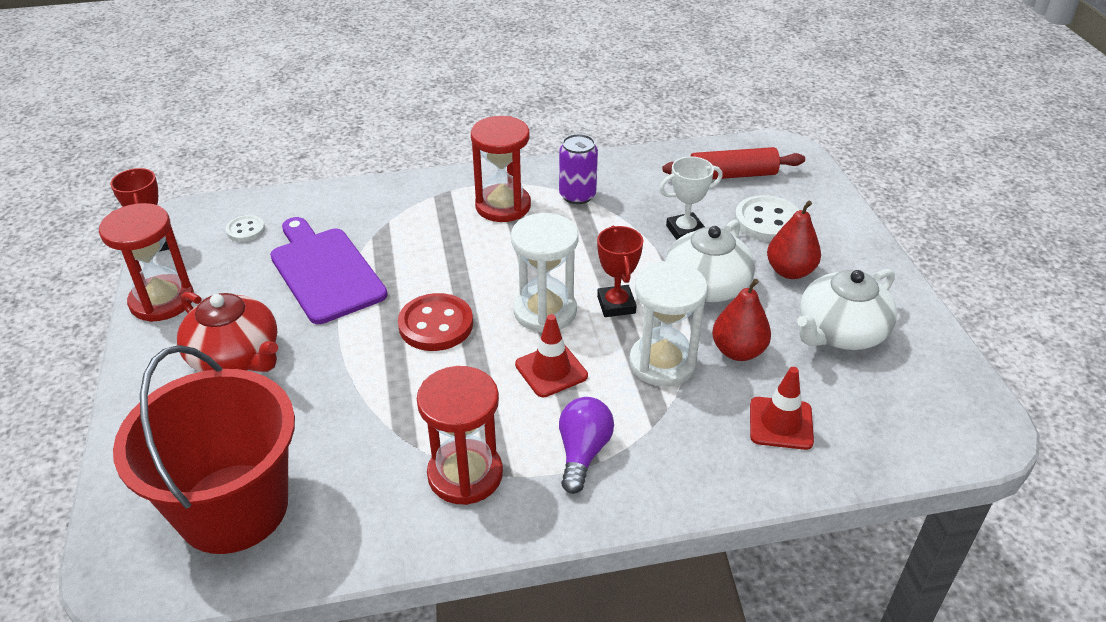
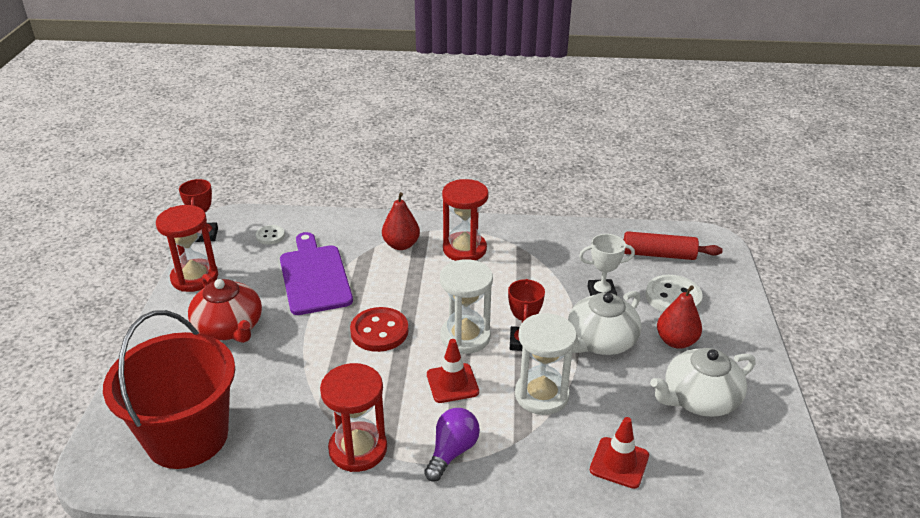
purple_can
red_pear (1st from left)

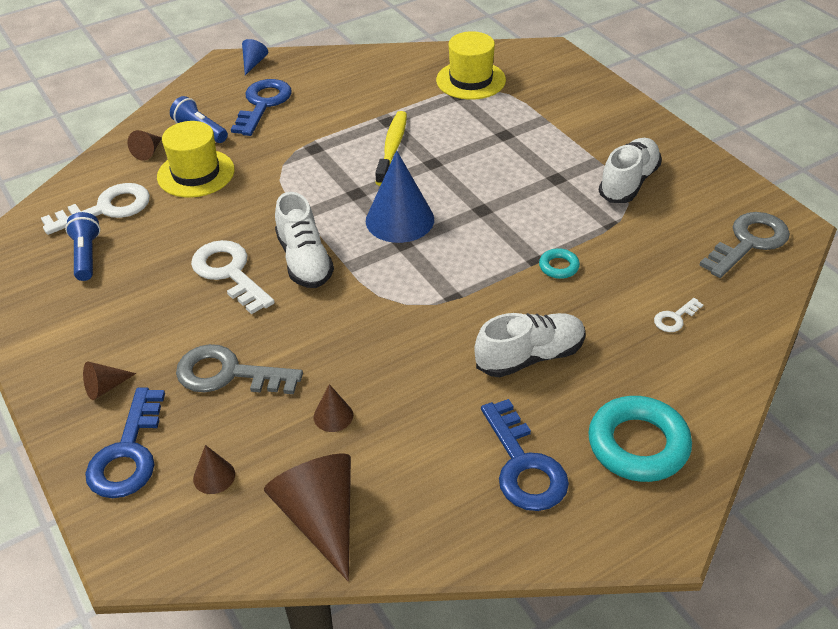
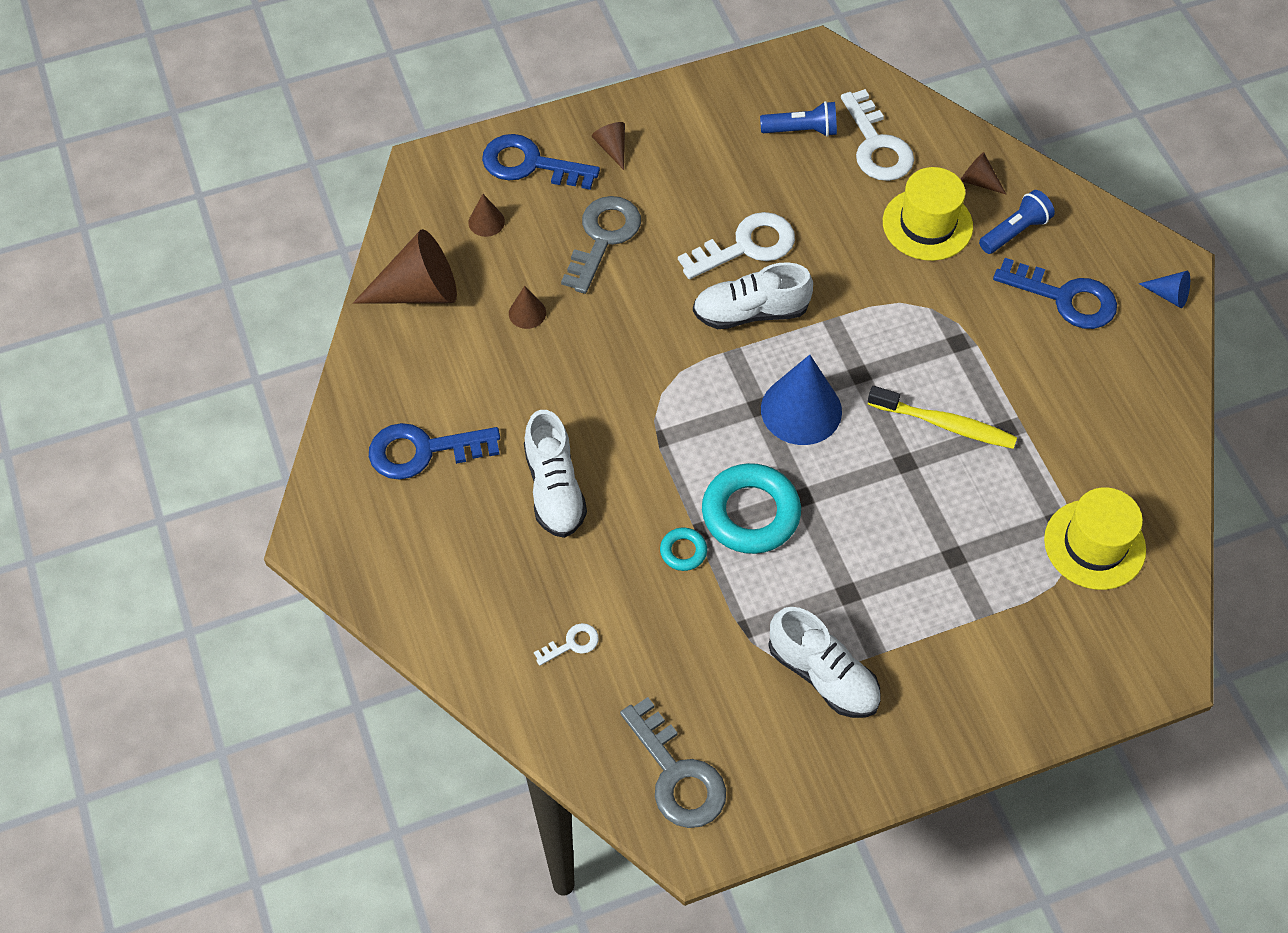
turquoise_ring (2nd from left)
white_key (1st from left)

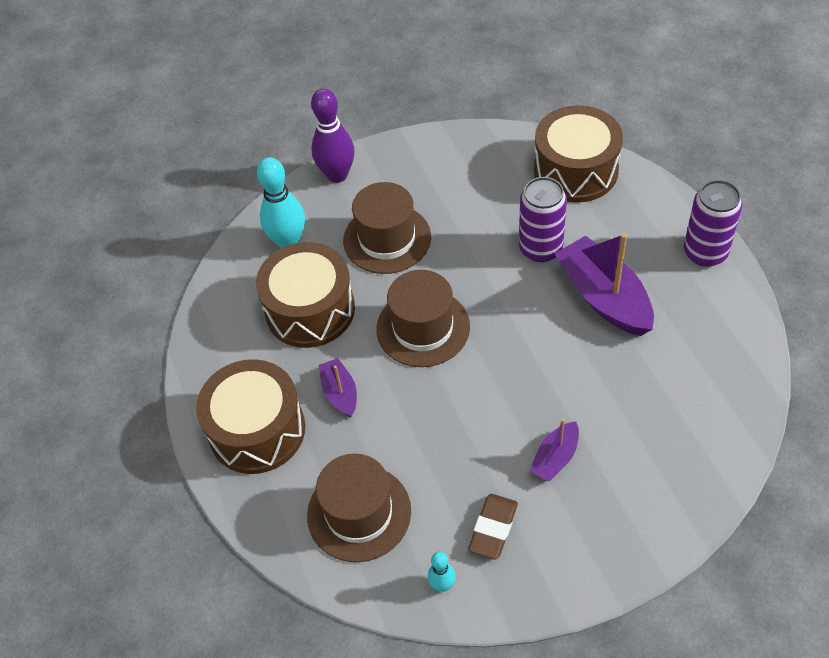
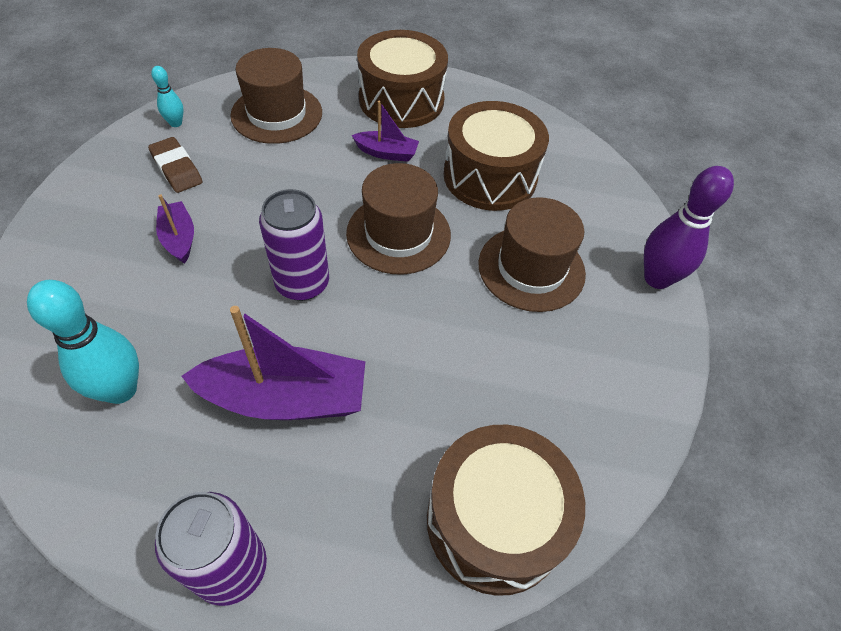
turquoise_bowling_pin (1st from left)
purple_can (2nd from left)

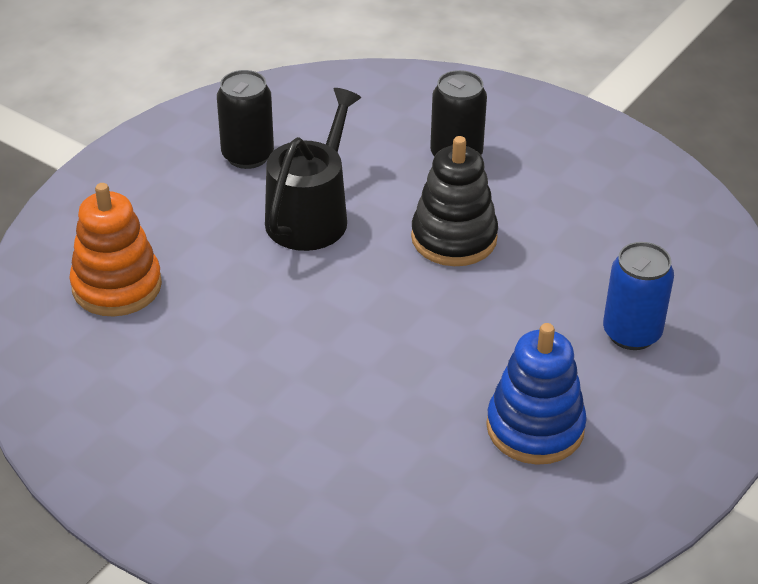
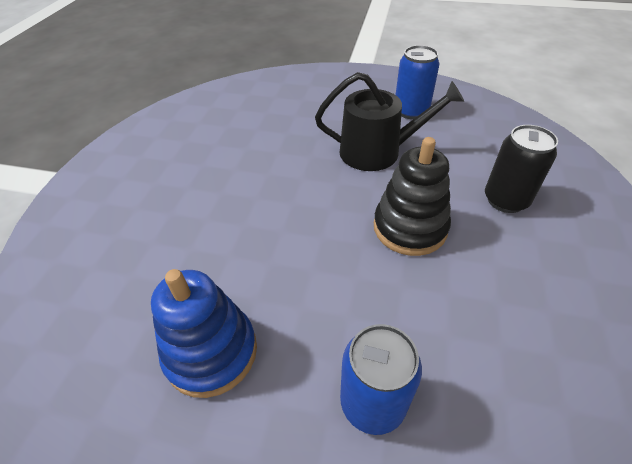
orange_stacking_toy
blue_can (2nd from left)

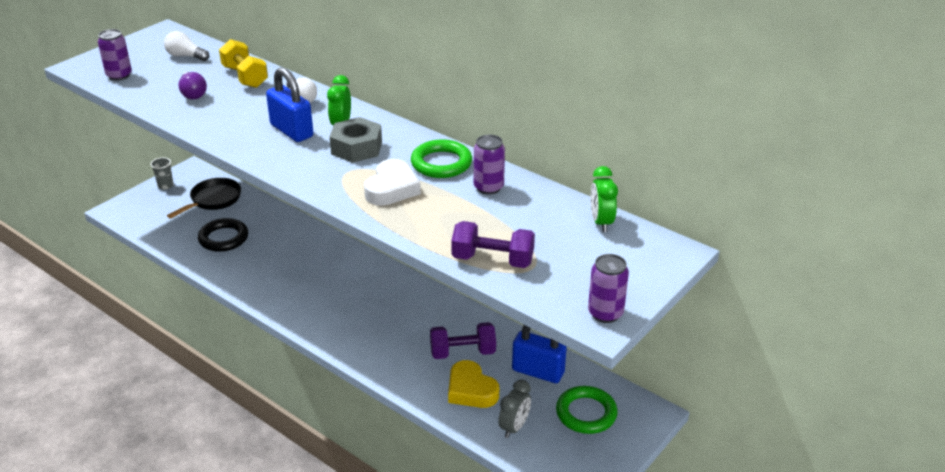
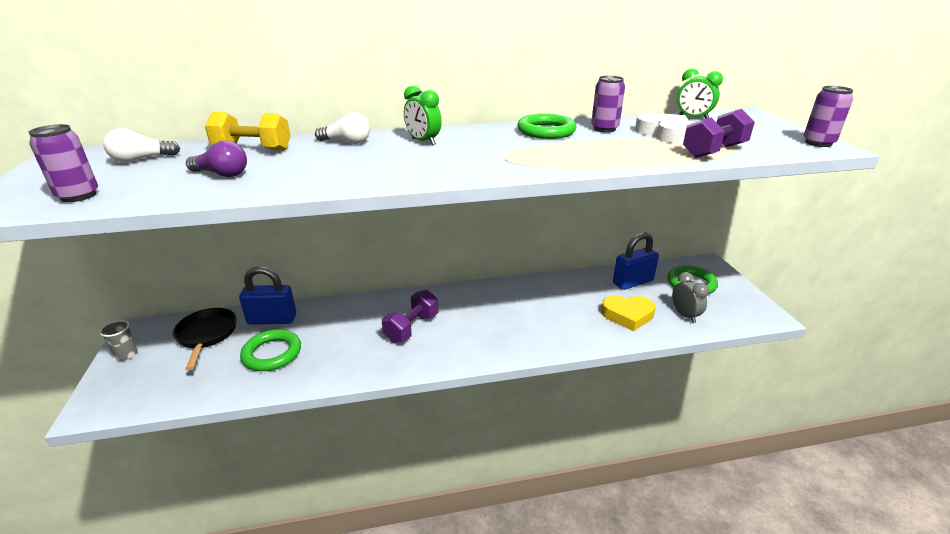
grey_nut
blue_padlock (1st from left)
white_heart
purple_dumbbell (1st from left)
green_ring (1st from left)

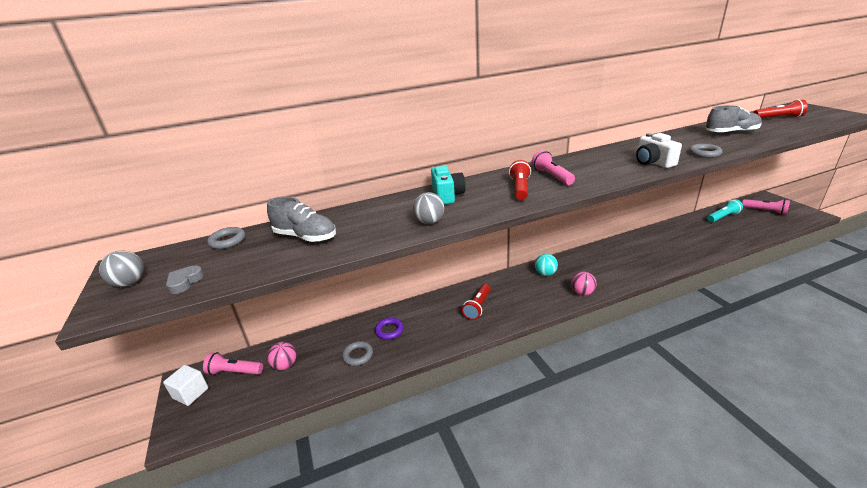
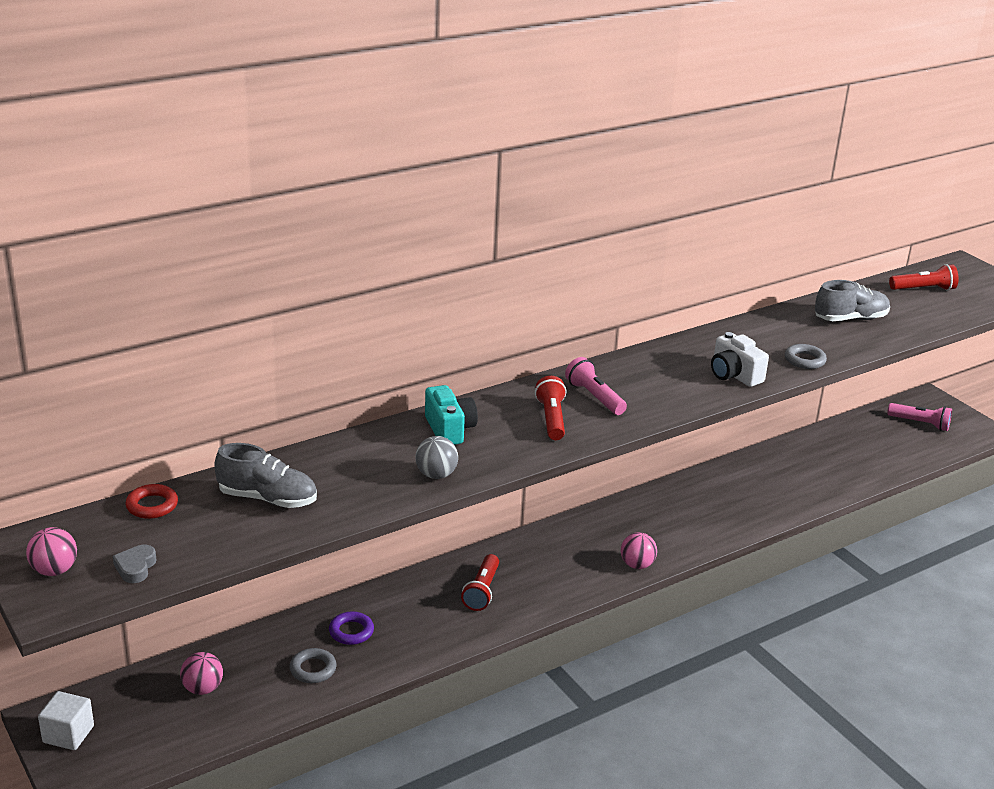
pink_flashlight (1st from left in the first image)
turquoise_ball
turquoise_flashlight
pink_ball (1st from left)
red_ring

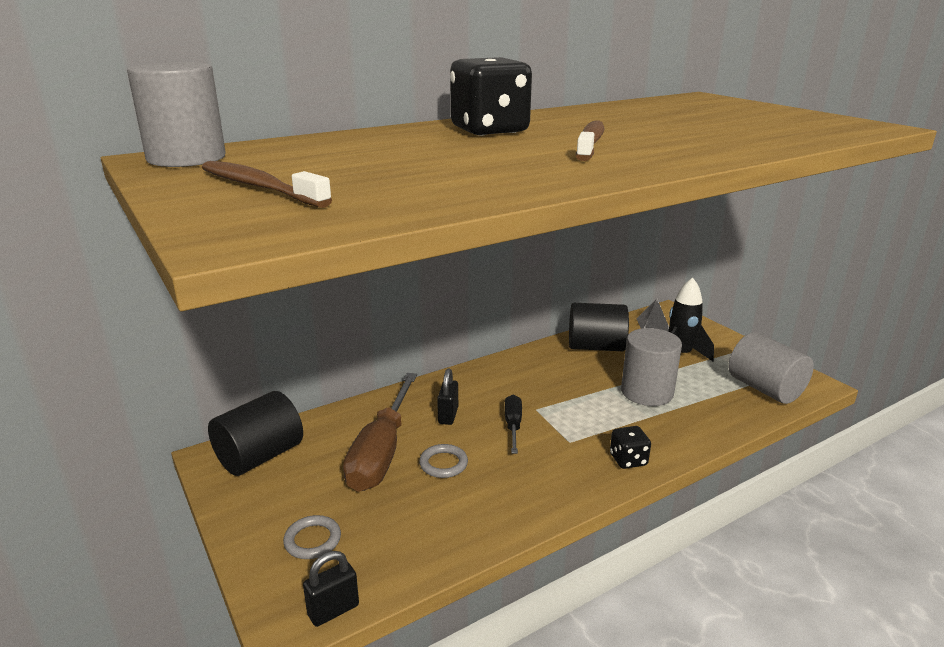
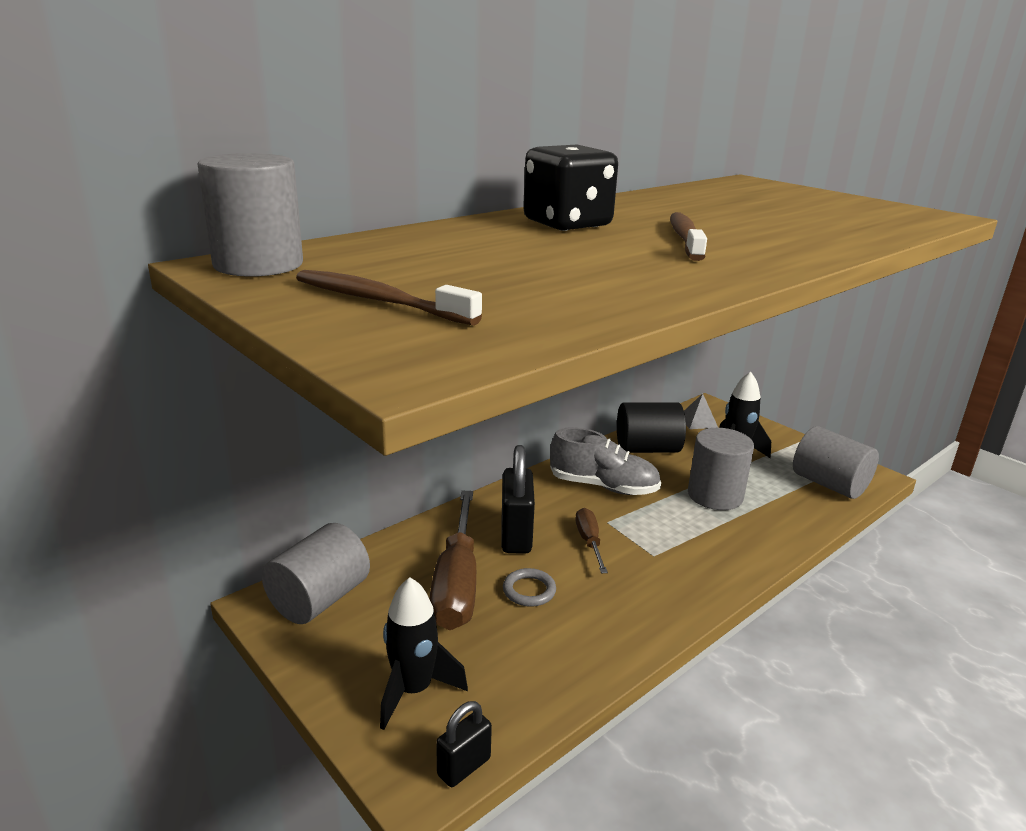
black_dice (2nd from left in the first image)
grey_shoe
black_rocket (1st from left)
grey_cylinder (2nd from left)
brown_screwdriver (2nd from left)
black_padlock (2nd from left)

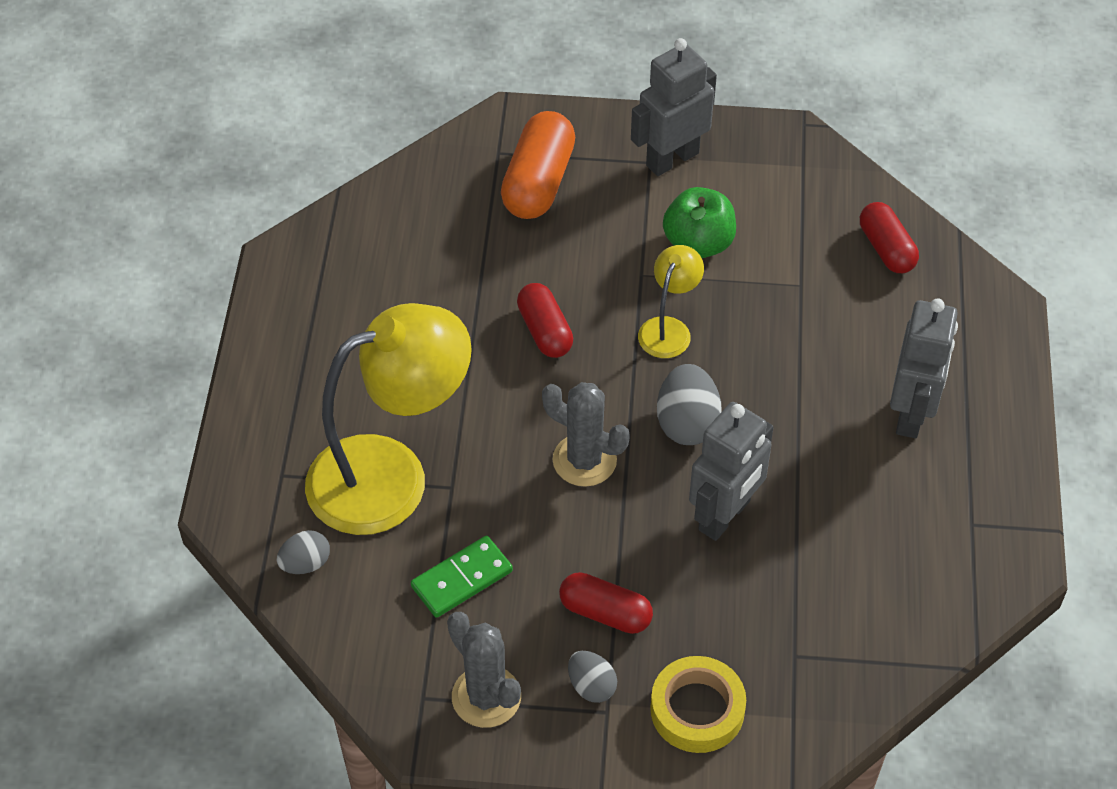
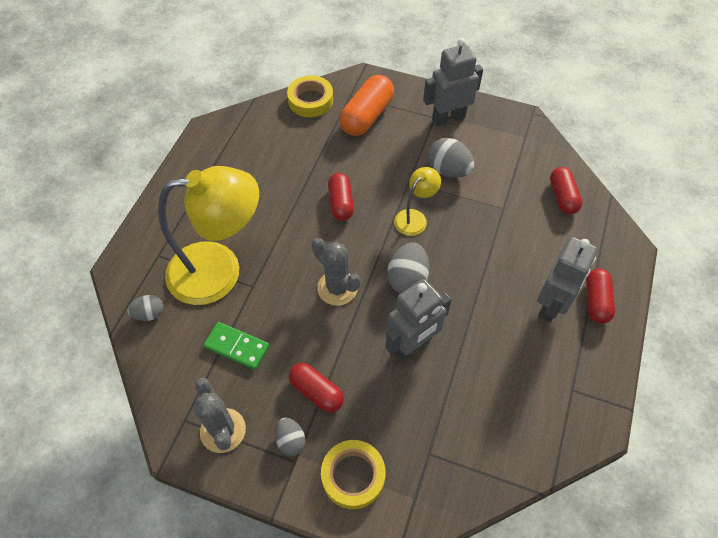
yellow_tape (1st from left)
red_capsule (4th from left)
grey_egg (4th from left)
green_domino

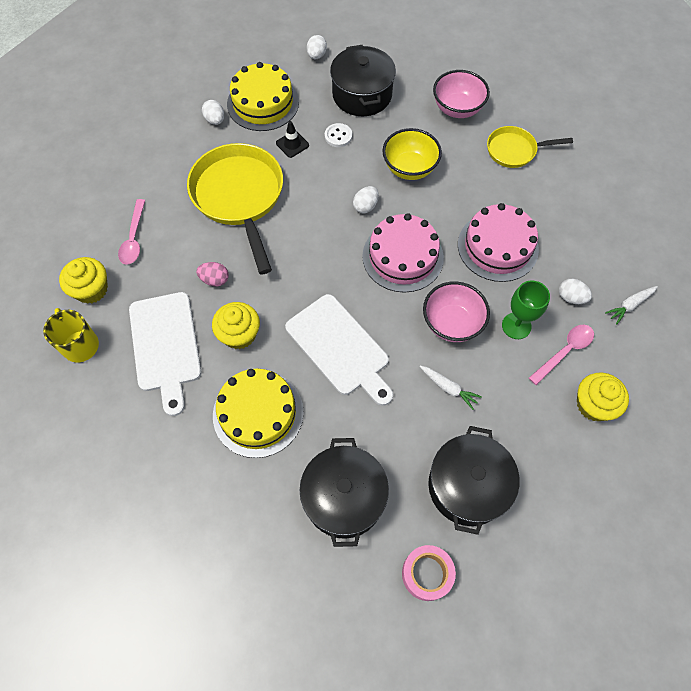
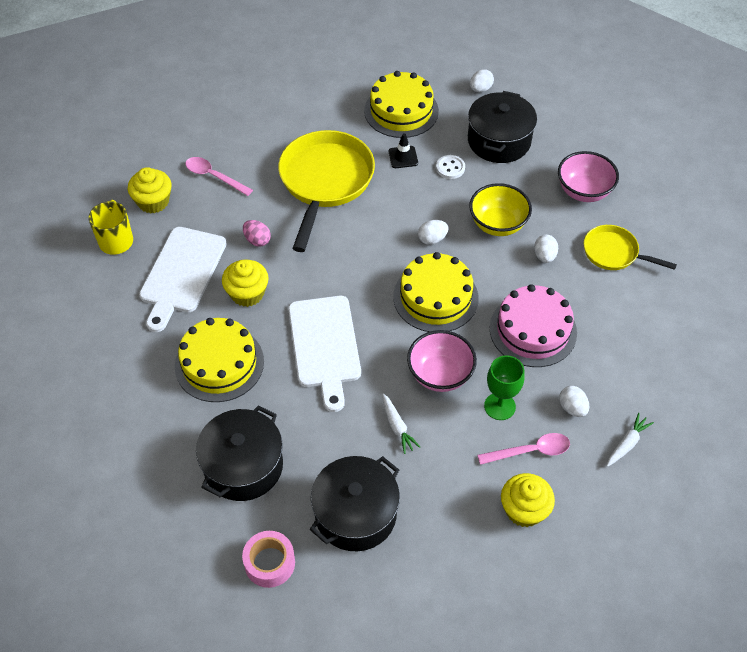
white_egg (3rd from left)
yellow_cake (3rd from left)
pink_spoon (1st from left)
white_carrot (2nd from left)

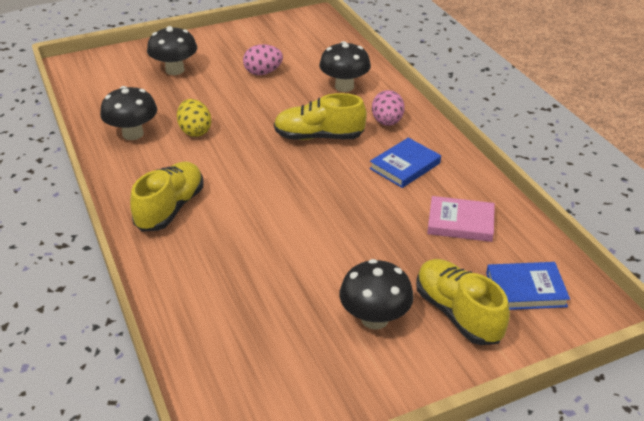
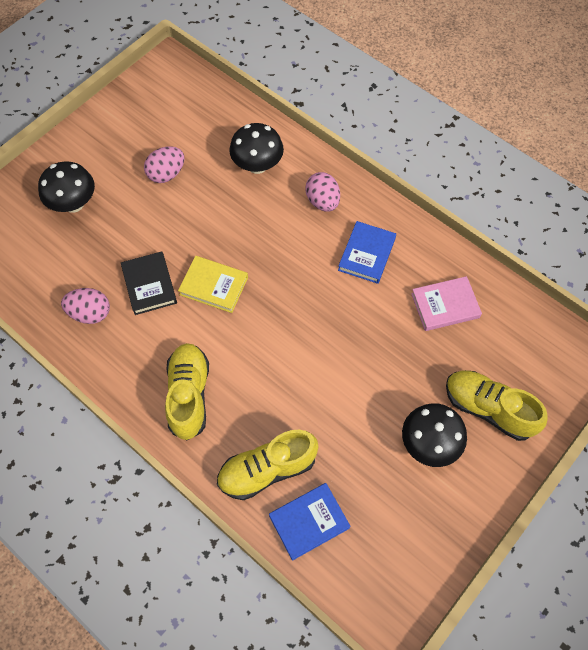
yellow_book
yellow_shoe (2nd from left)
blue_book (1st from left)
pink_egg (1st from left)
black_book

